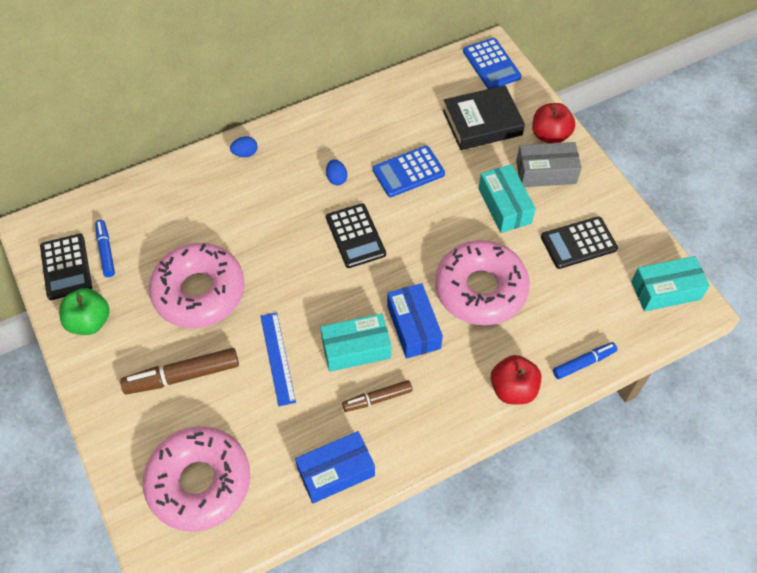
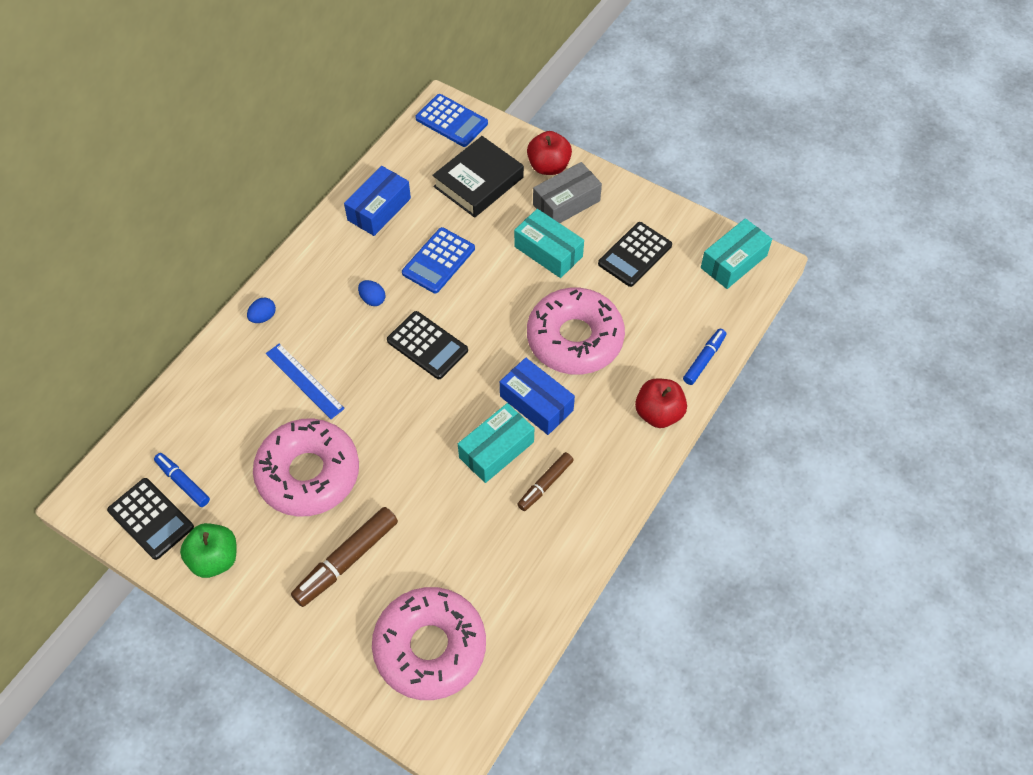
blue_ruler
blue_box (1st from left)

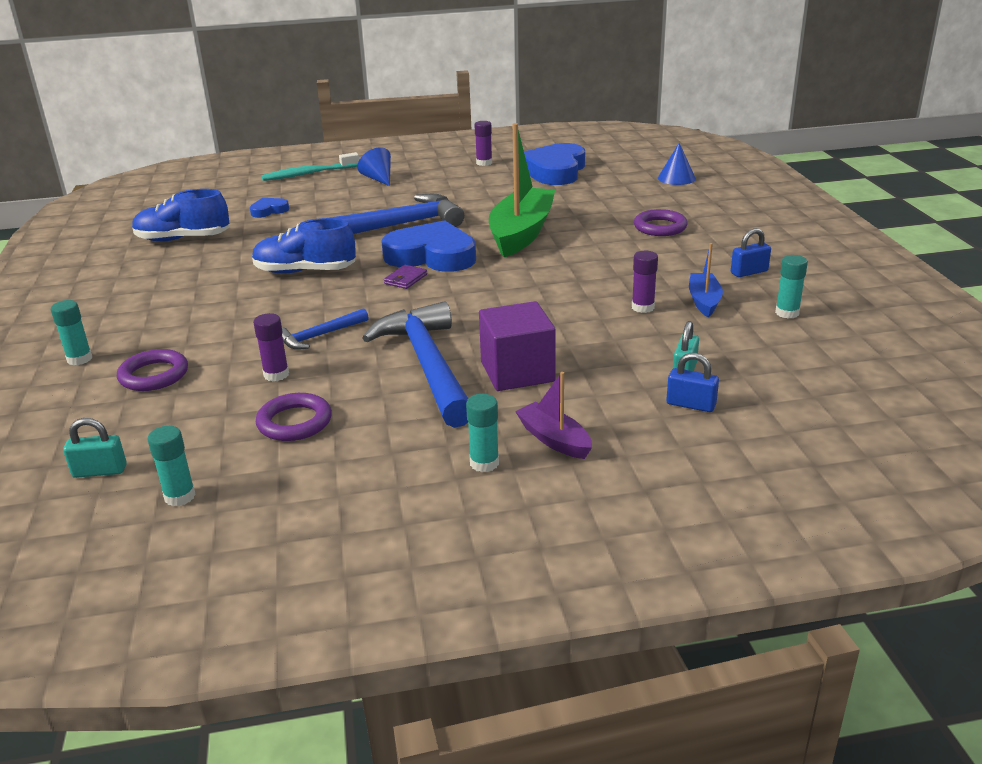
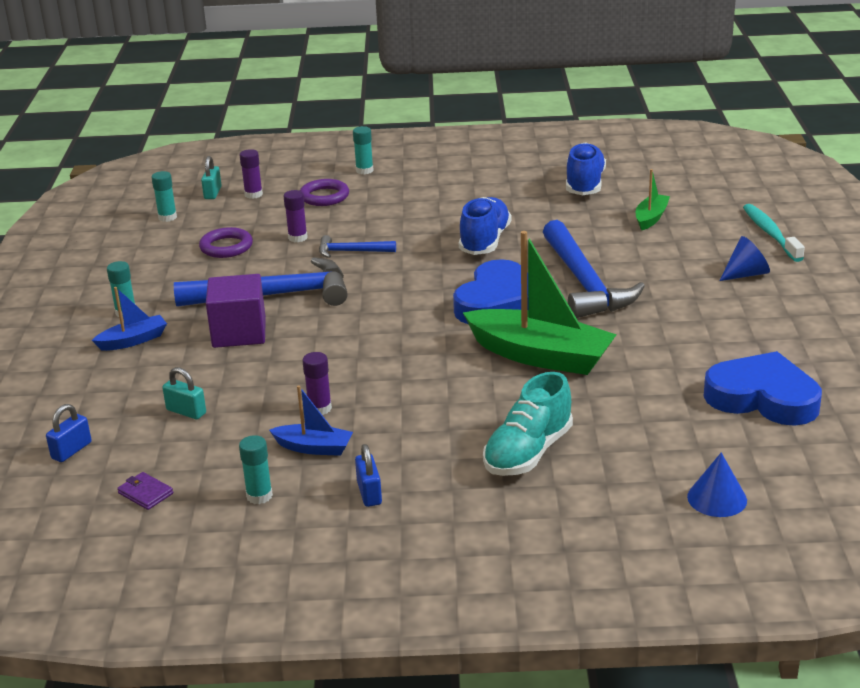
purple_wallet
purple_glue_stick (1st from left)
blue_padlock (1st from left)
green_boat (2nd from left)
turquoise_shoe
blue_boat (1st from left)
blue_hammer (2nd from left)

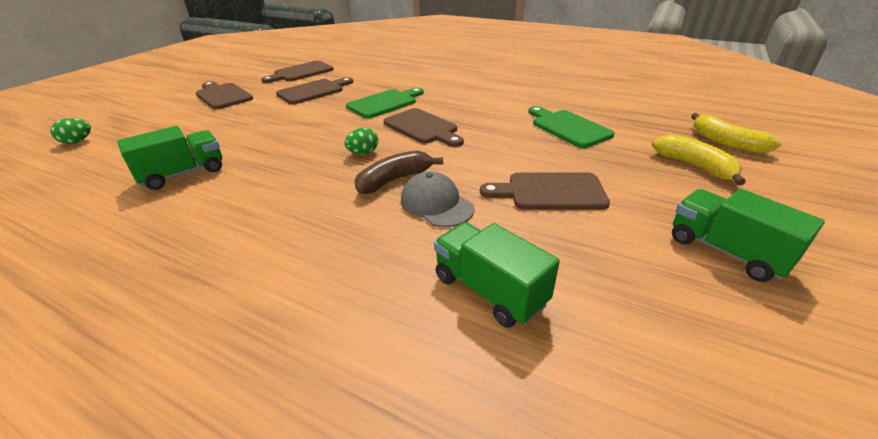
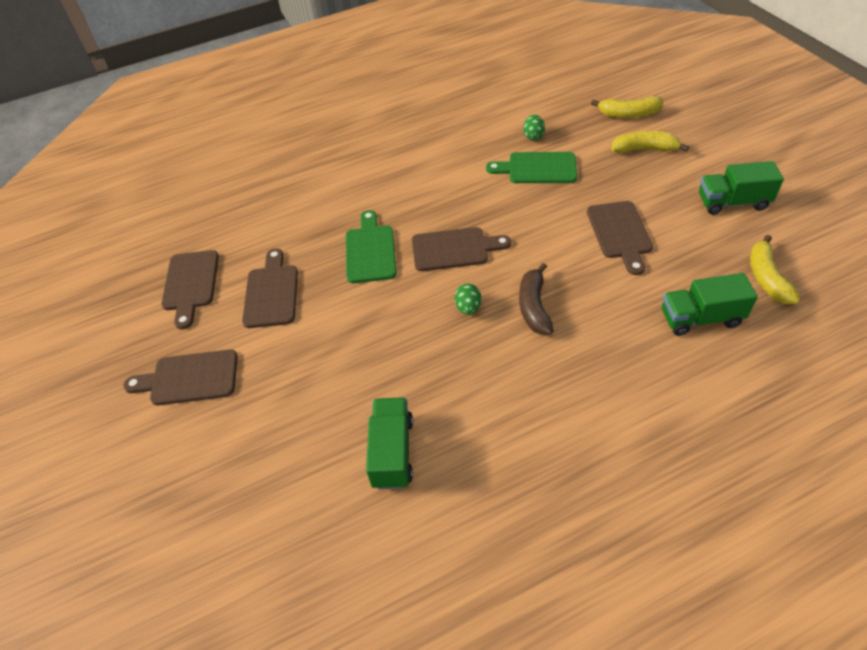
grey_cap
yellow_banana (3rd from left)
green_egg (2nd from left)
brown_cutting_board (5th from left)

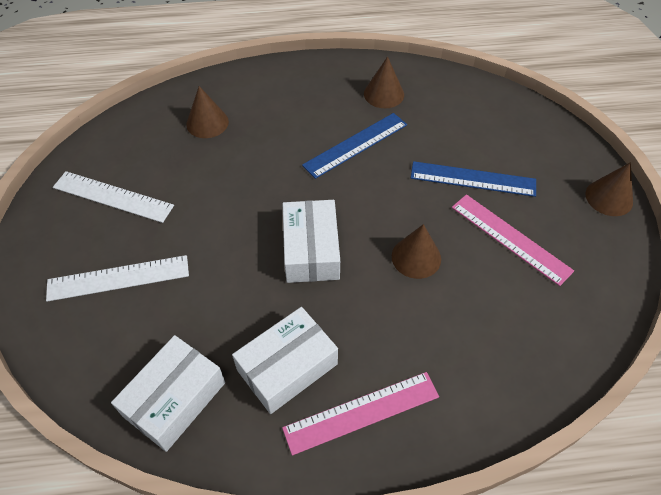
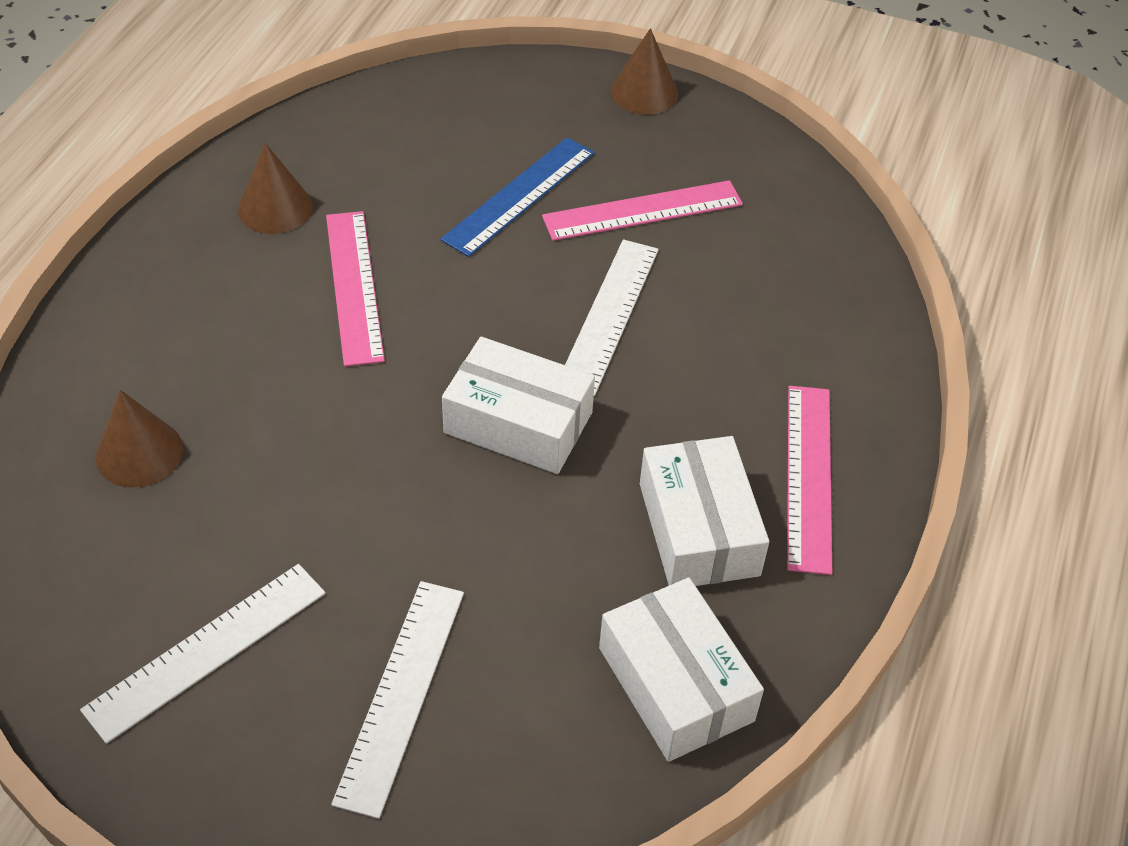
white_ruler (3rd from left)
pink_ruler (1st from left)

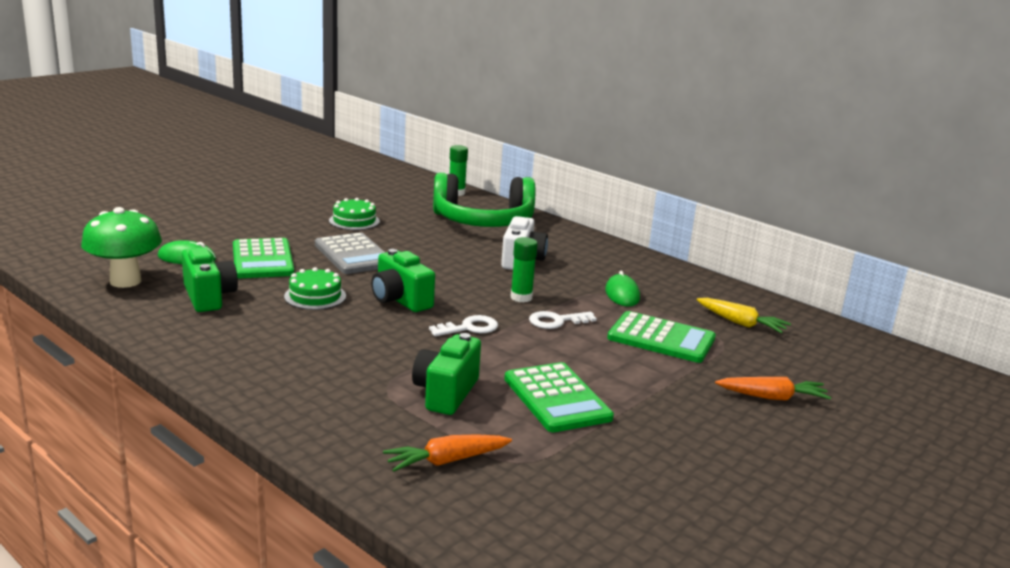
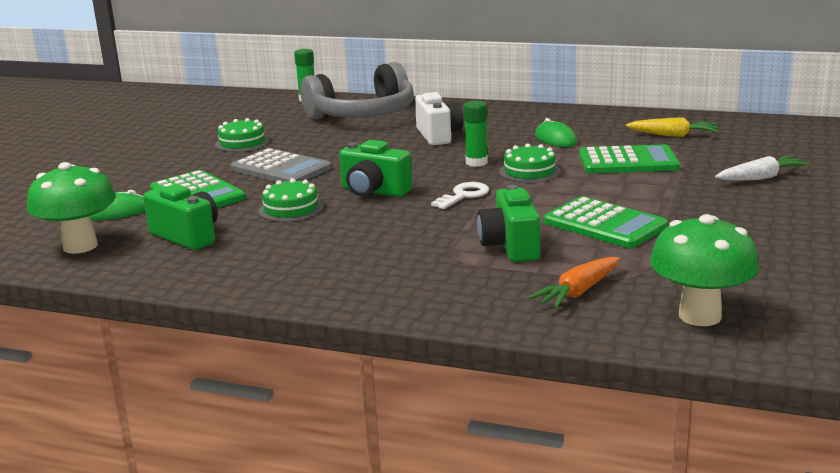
green_mushroom (2nd from left)
green_cake (3rd from left)
grey_headphones
white_carrot

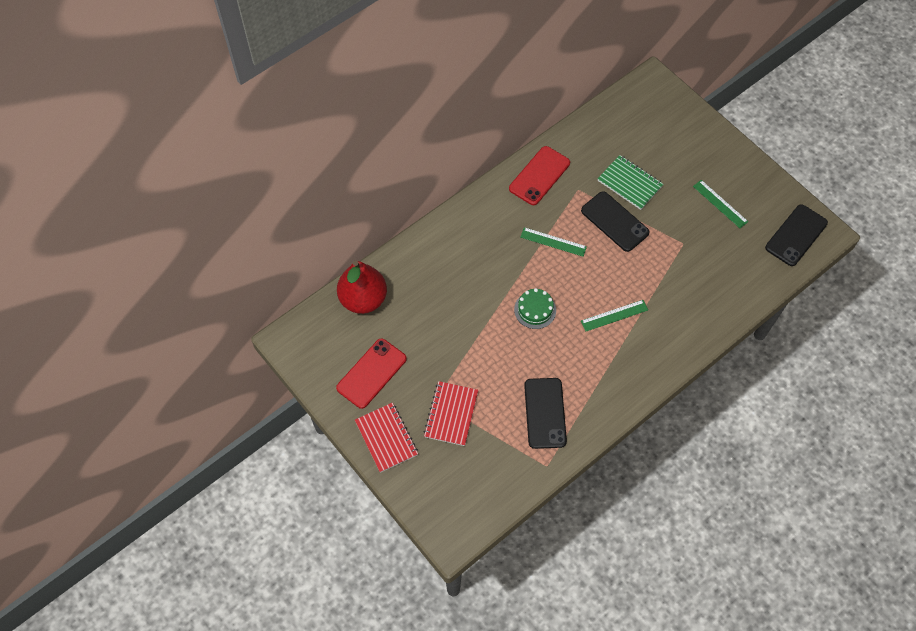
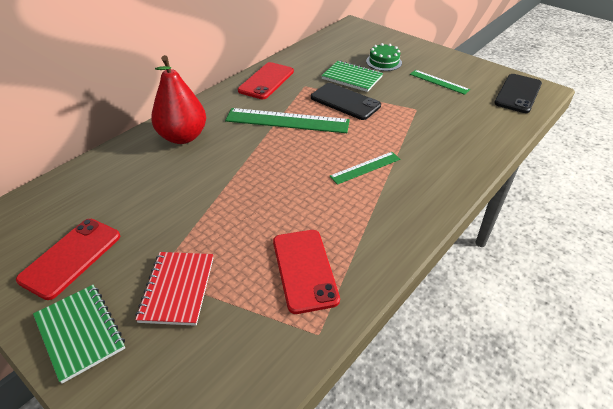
red_pear
green_cake
green_notebook (1st from left)
red_phone (3rd from left)
green_ruler (1st from left)

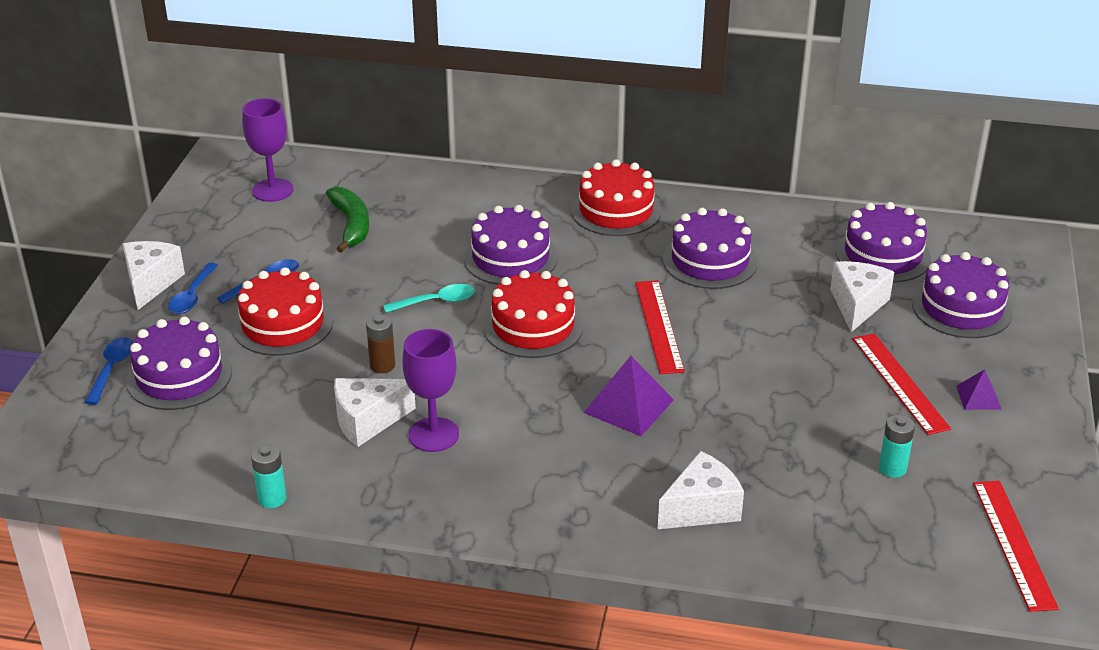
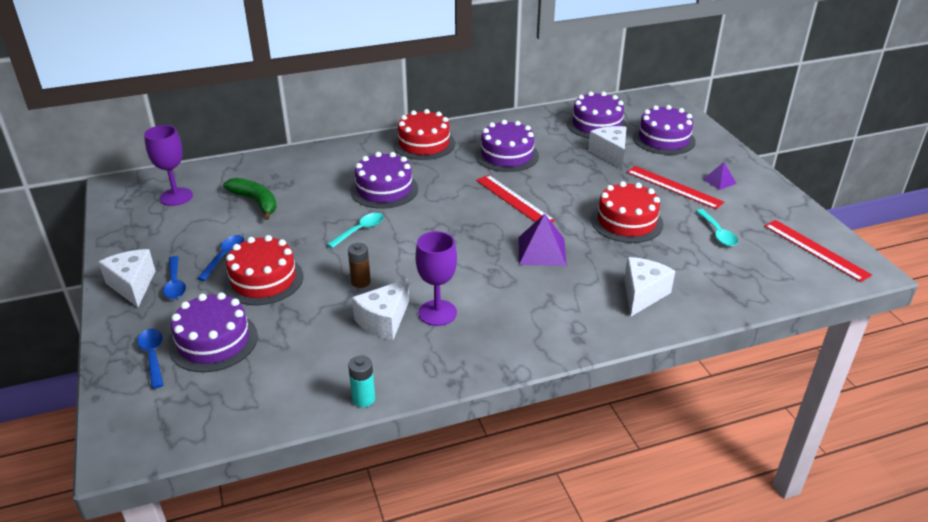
red_cake (3rd from left)
turquoise_spoon (2nd from left)

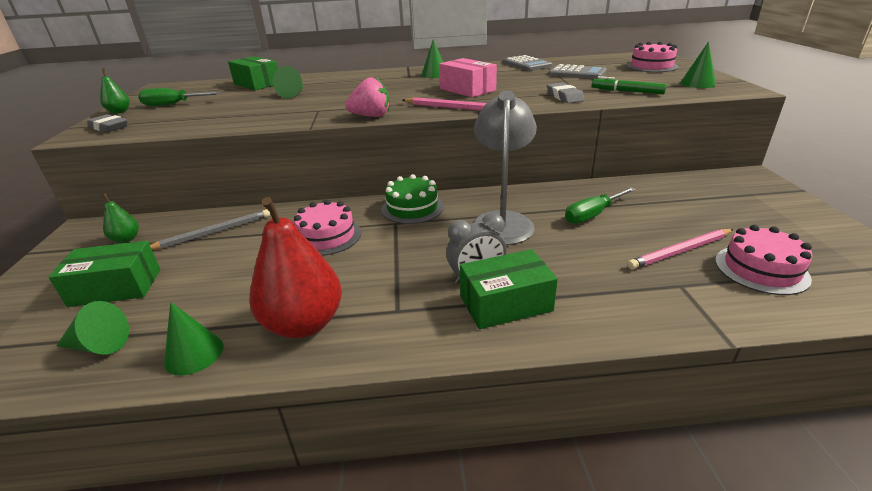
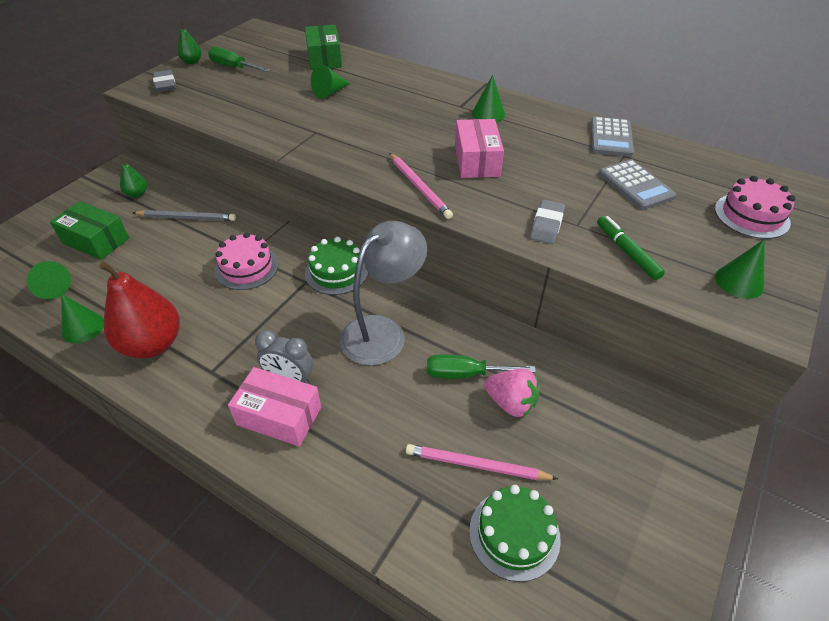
pink_strawberry
pink_box (1st from left)
green_cake (2nd from left)

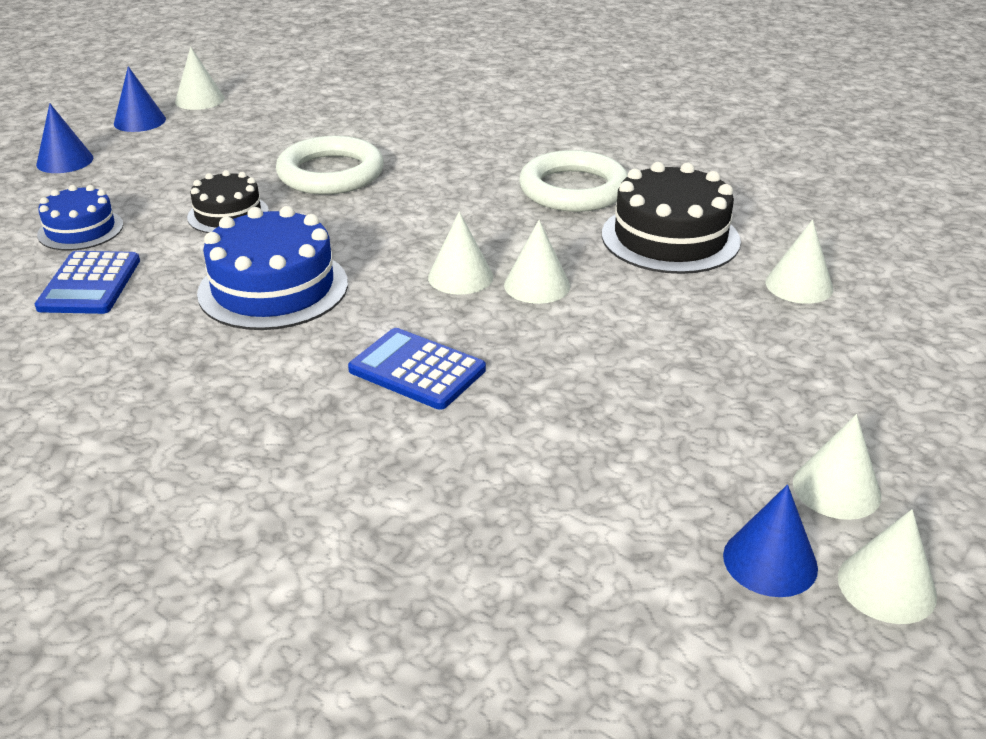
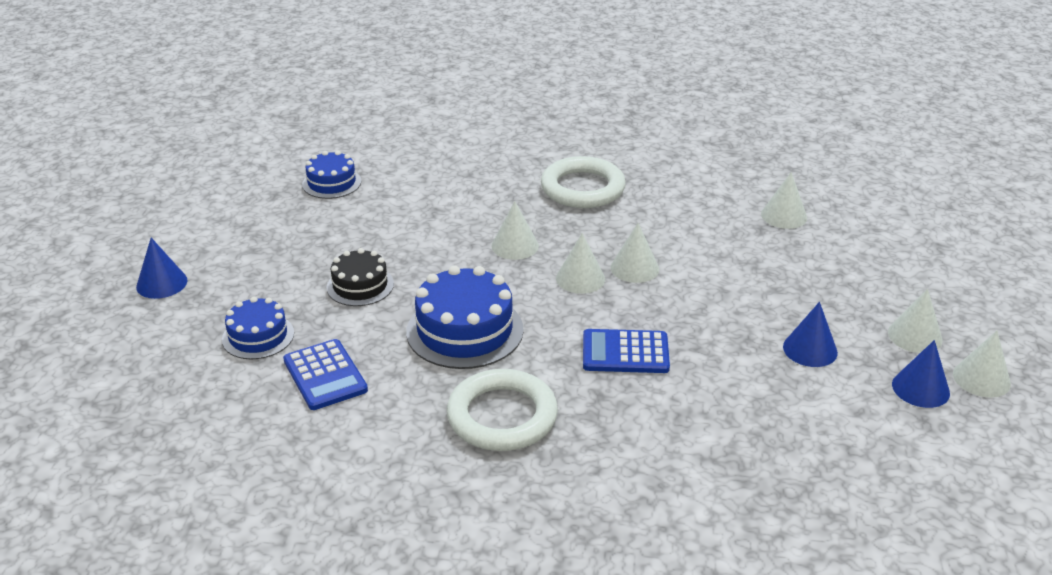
black_cake (2nd from left in the first image)
blue_cake (2nd from left)
blue_cone (2nd from left)
white_cone (1st from left)
white_ring (1st from left)

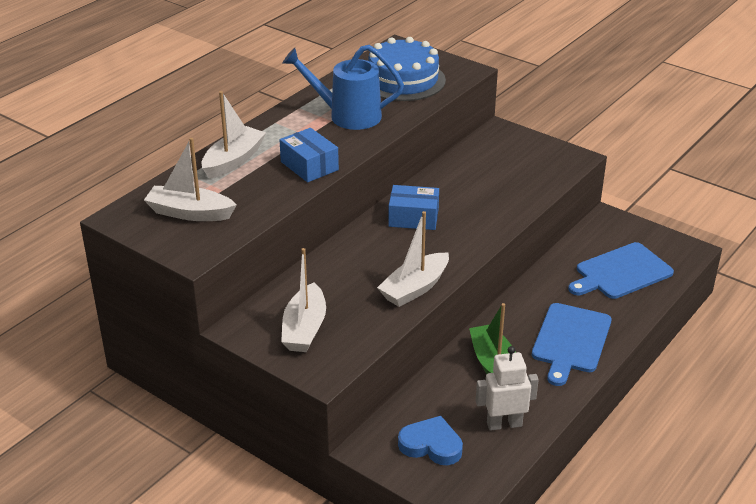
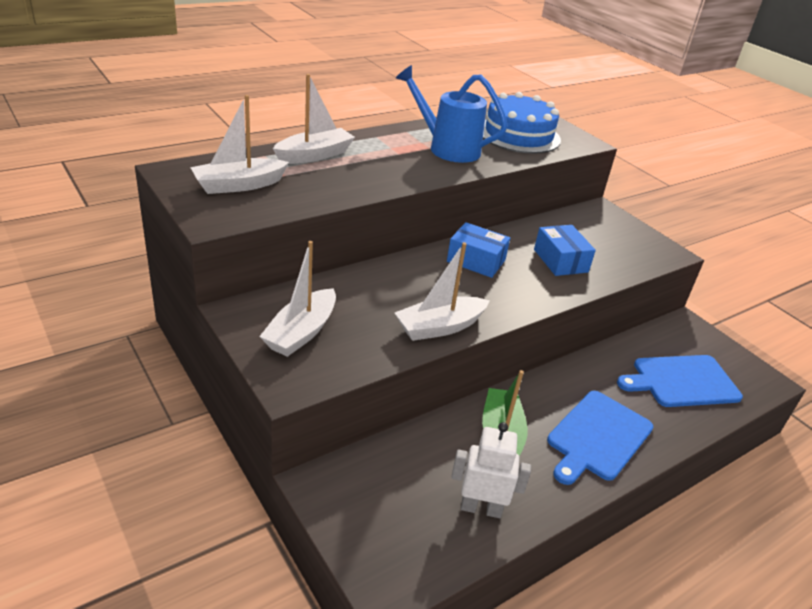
blue_heart
blue_box (2nd from left)
white_boat (1st from left)

